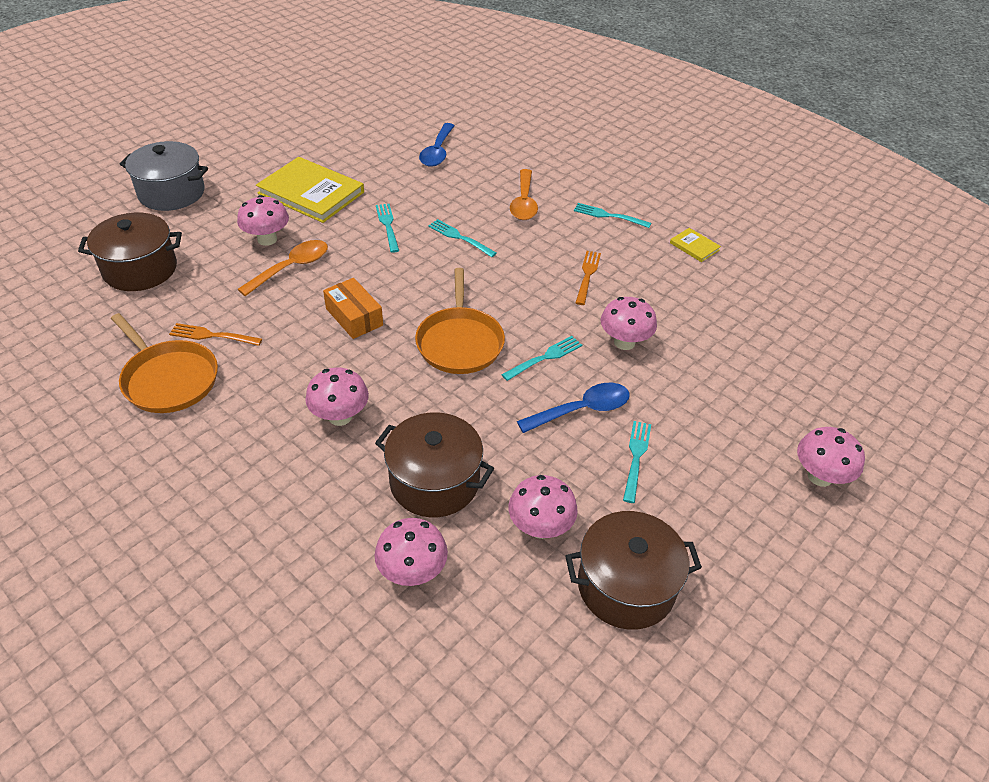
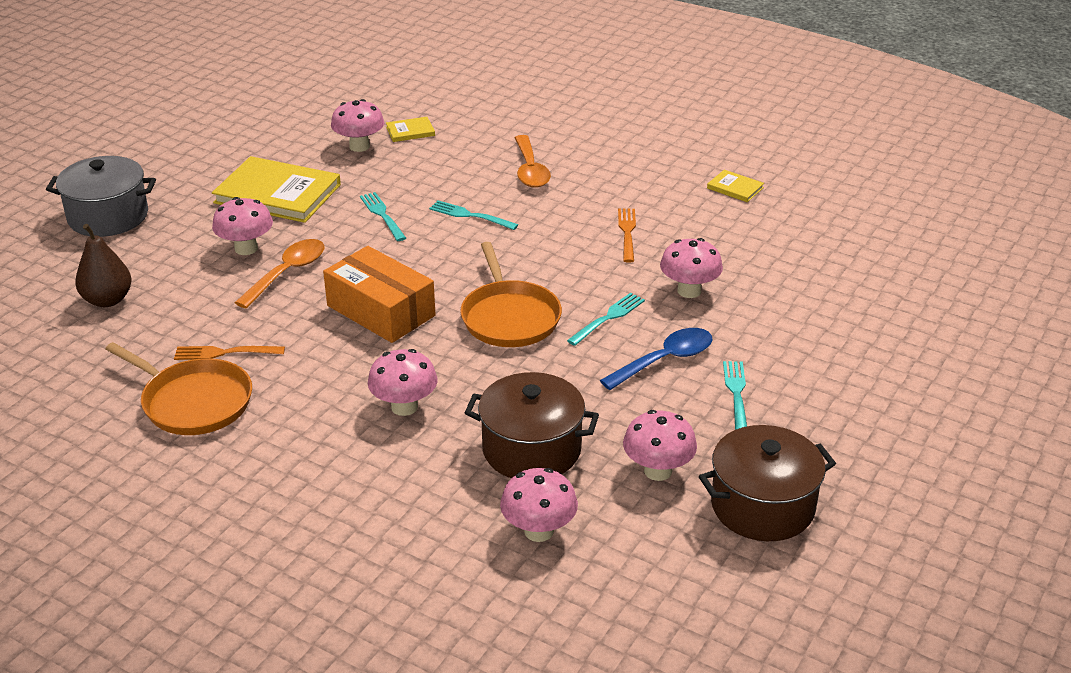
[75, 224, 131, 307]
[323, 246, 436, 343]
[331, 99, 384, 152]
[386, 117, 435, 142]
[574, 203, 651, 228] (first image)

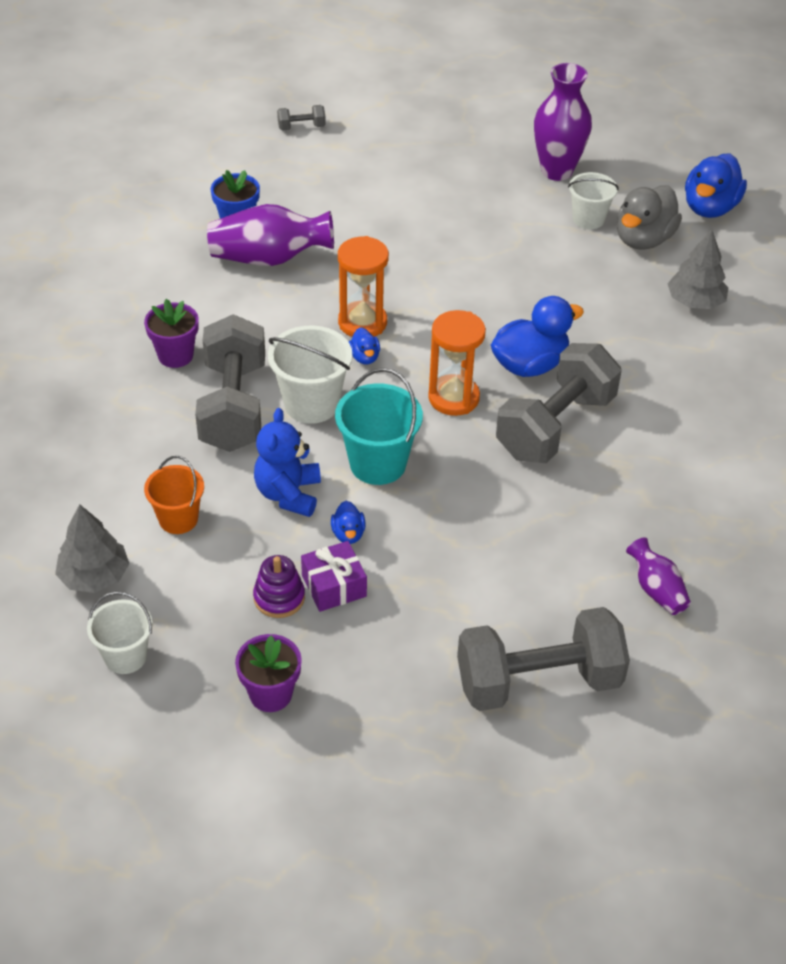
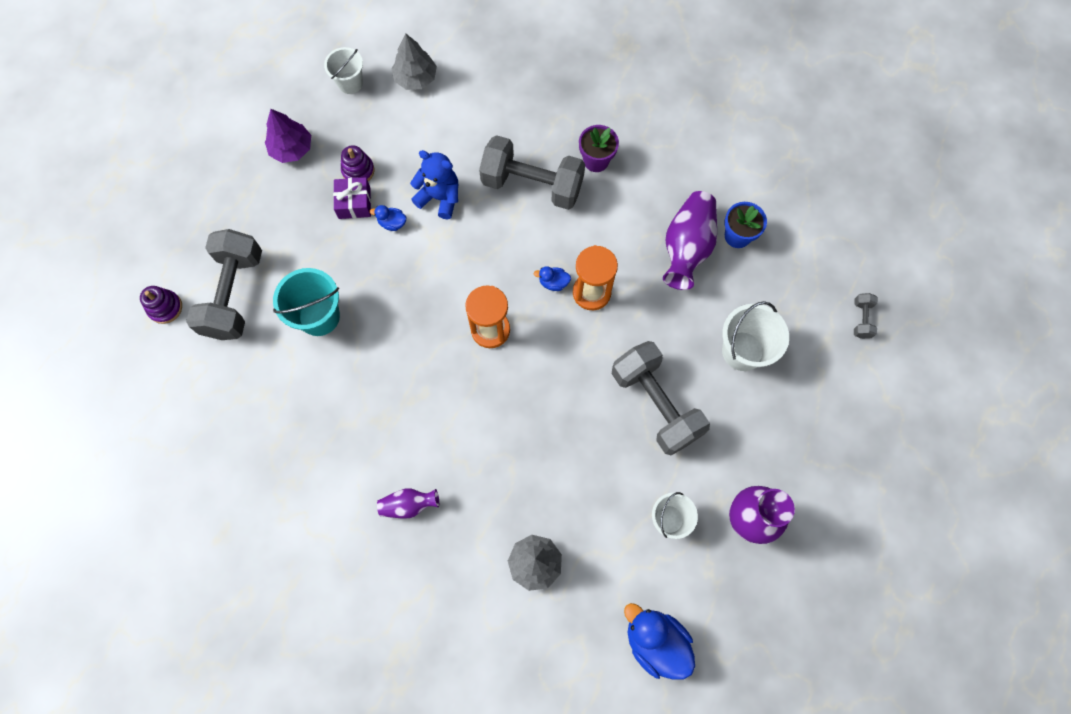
[140, 286, 182, 324]
[265, 109, 311, 163]
[273, 268, 340, 336]
[377, 488, 439, 519]
[612, 341, 710, 455]
[722, 301, 789, 371]
[144, 456, 204, 534] (first image)
[491, 296, 584, 377] (first image)
[617, 185, 682, 249] (first image)

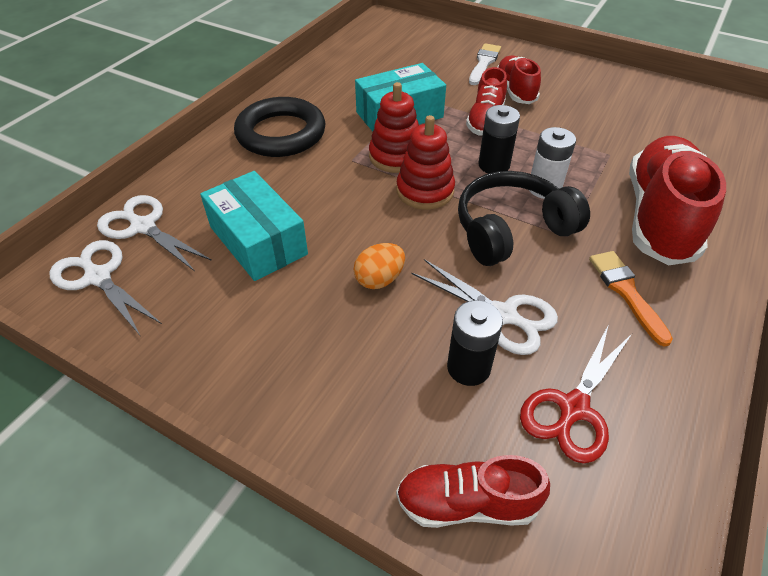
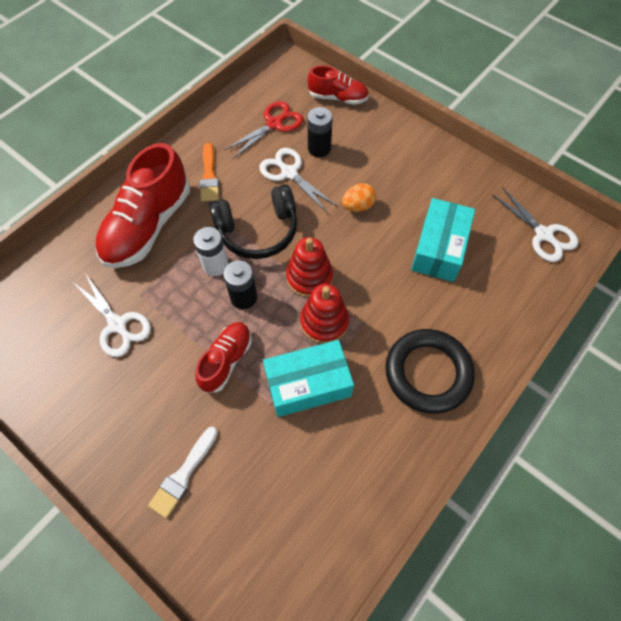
[74, 273, 151, 357]
[411, 198, 475, 282]
[497, 56, 541, 104] (first image)

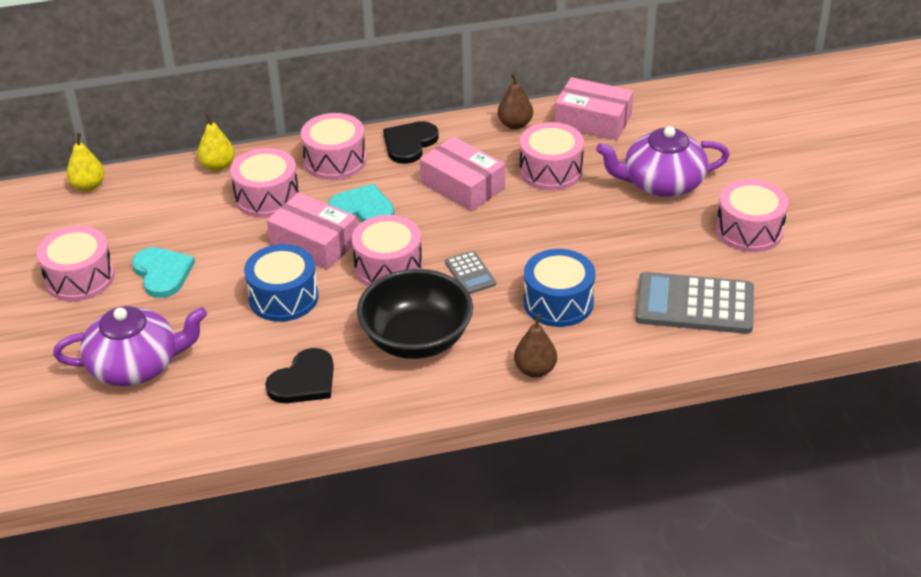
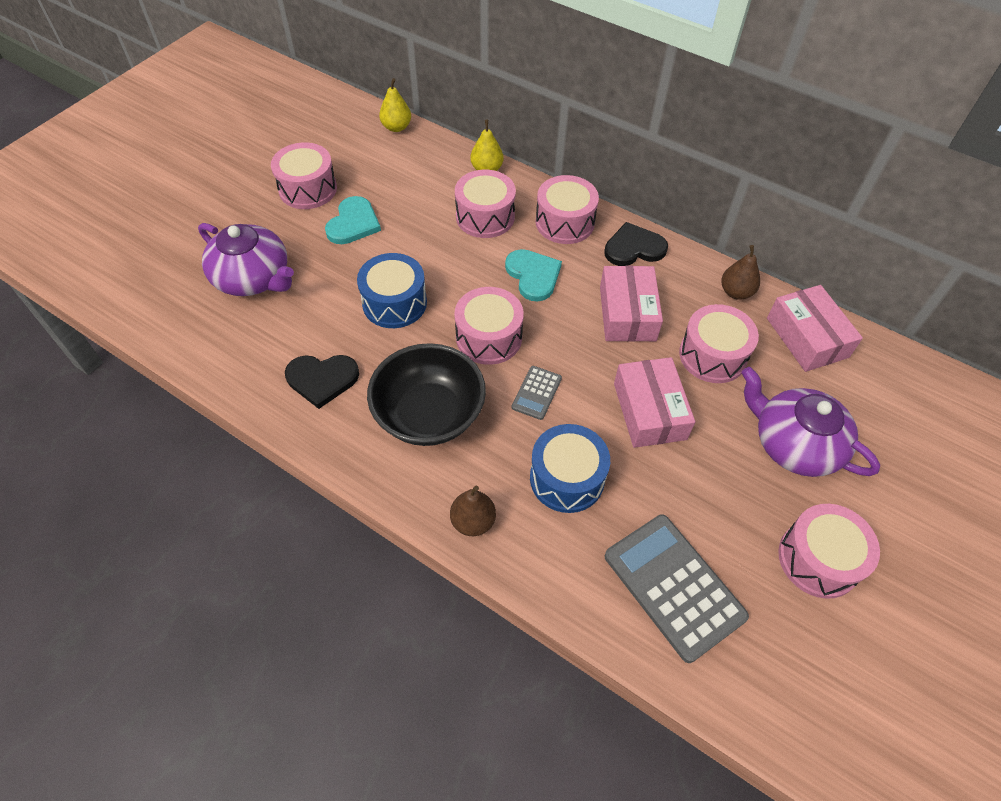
[614, 357, 695, 448]

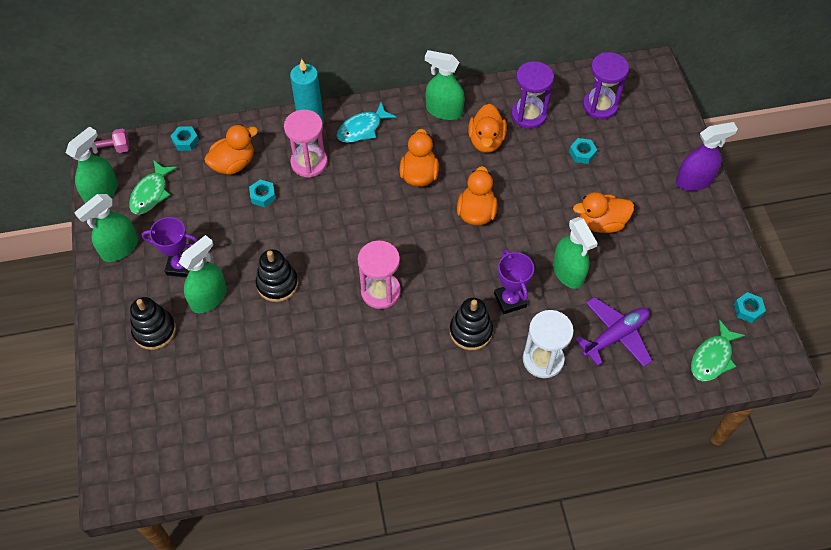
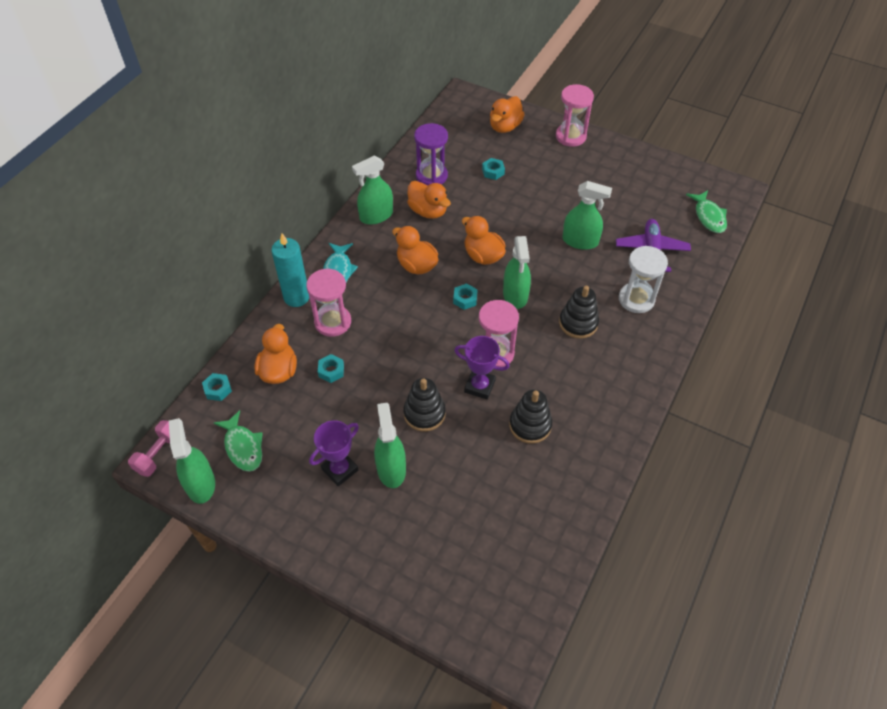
[453, 283, 478, 310]
[454, 336, 510, 400]
[490, 96, 525, 133]
[503, 236, 531, 309]
[509, 390, 552, 444]
[556, 84, 594, 147]
[583, 52, 629, 119] (first image)

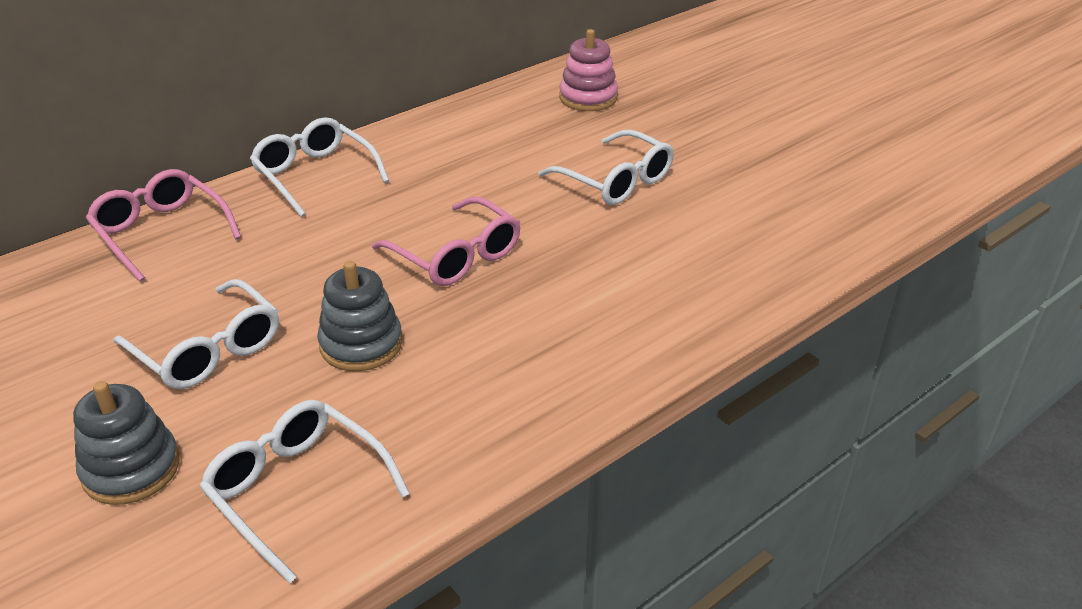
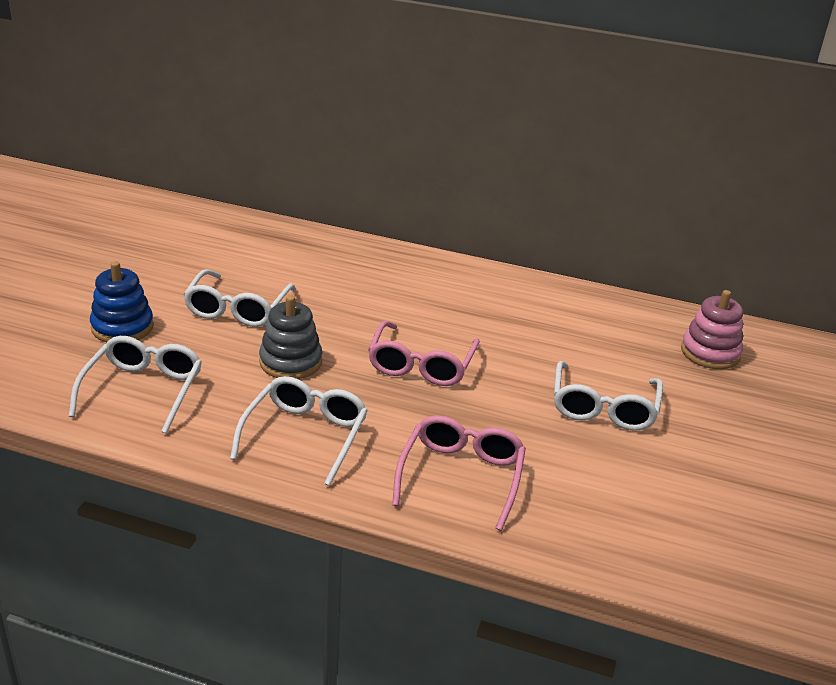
[90, 261, 154, 342]
[230, 376, 368, 486]
[392, 415, 526, 531]

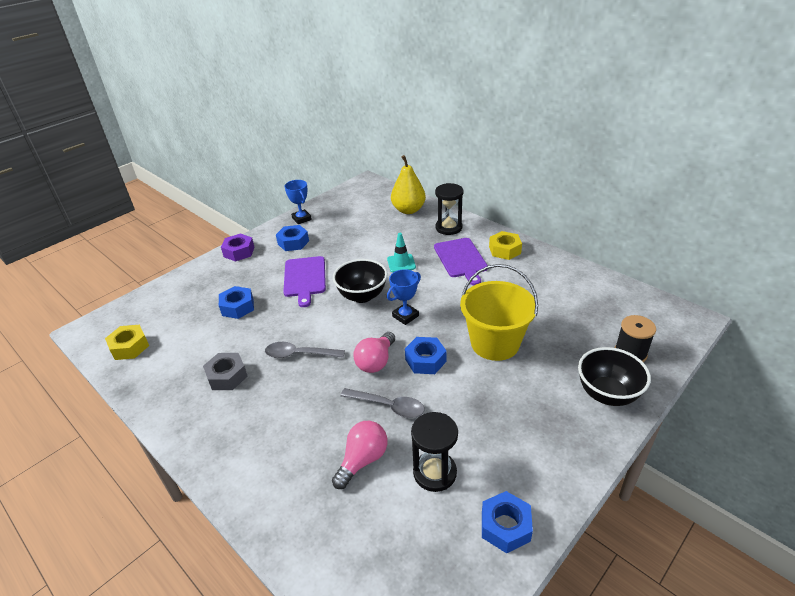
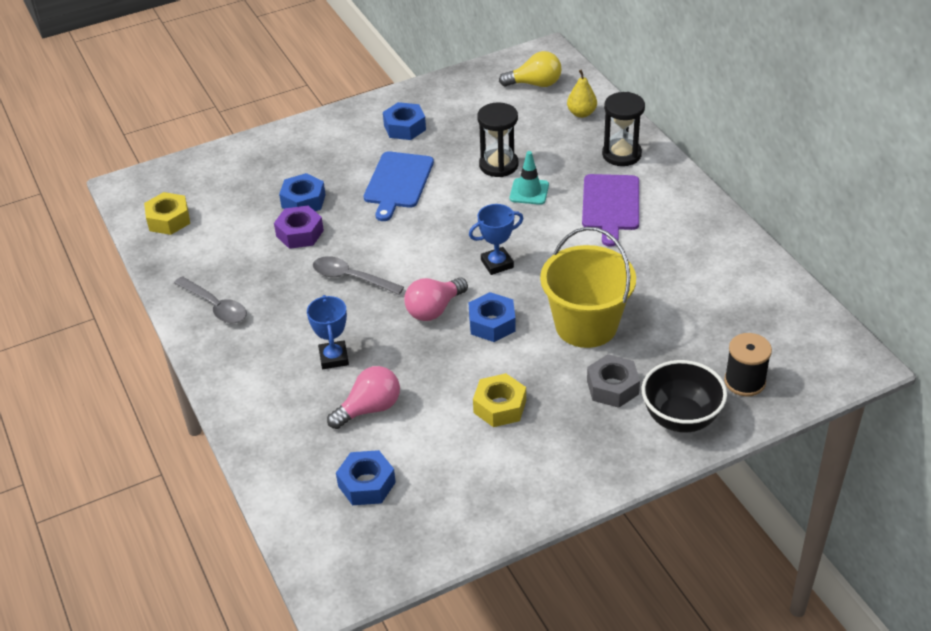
[174, 276, 247, 324]
[274, 206, 324, 249]
[307, 295, 349, 369]
[336, 450, 396, 505]
[364, 151, 434, 221]
[473, 373, 526, 427]
[477, 102, 518, 177]
[499, 51, 562, 87]
[567, 69, 597, 118]
[587, 354, 640, 408]
[333, 259, 388, 303] (first image)

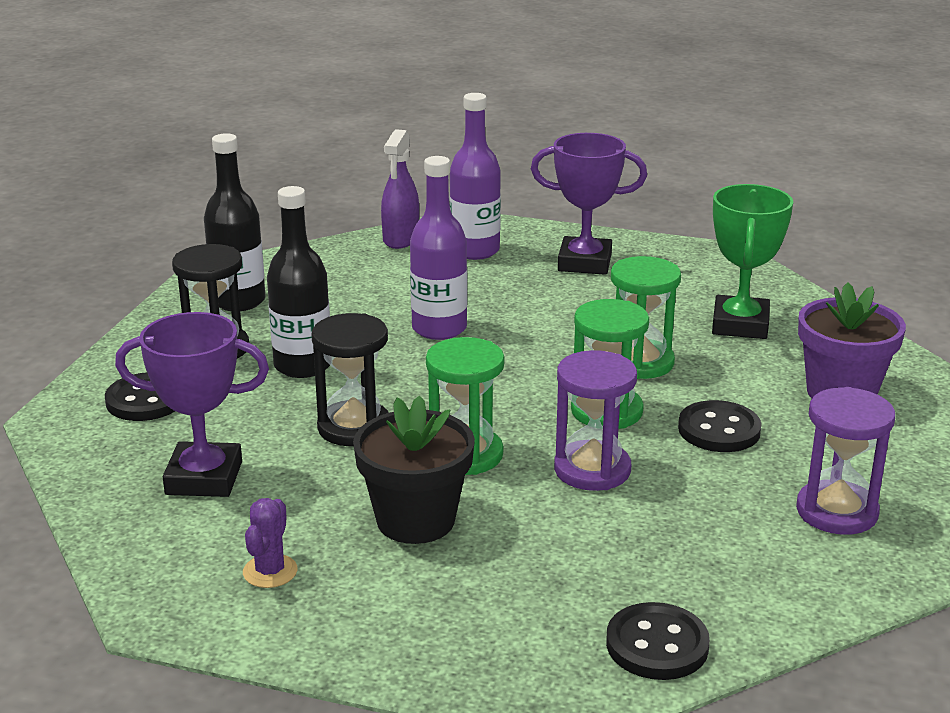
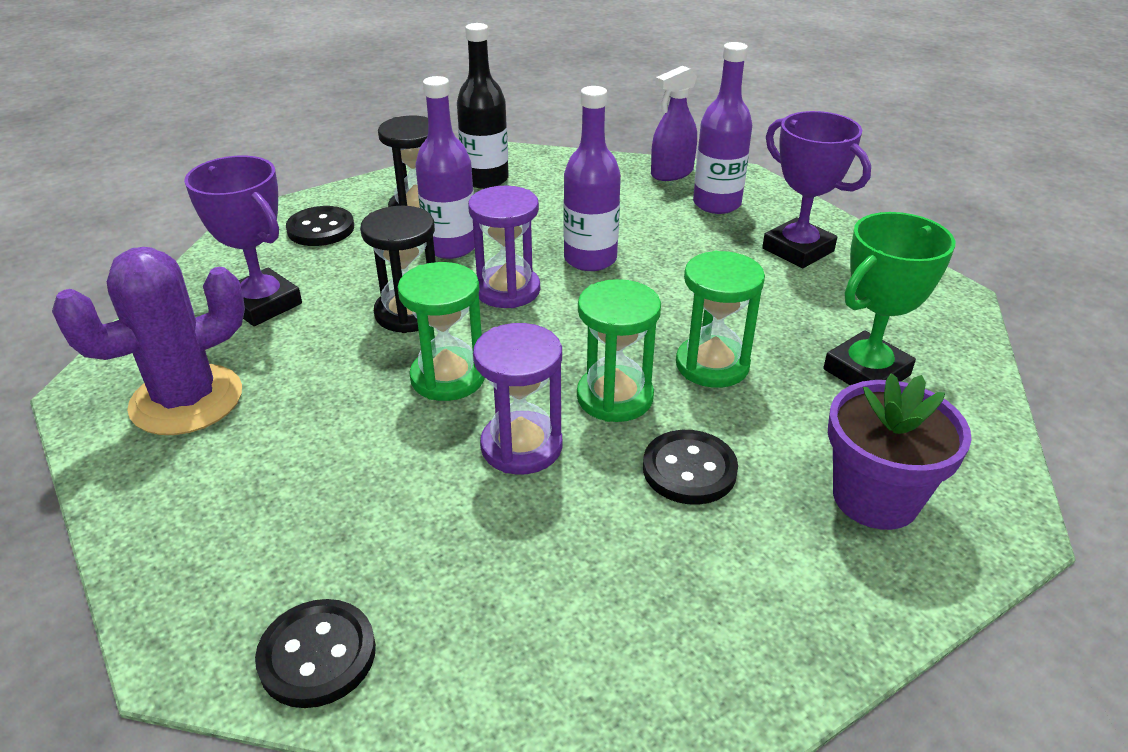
[52, 247, 245, 435]
[415, 76, 475, 259]
[468, 186, 540, 308]
[353, 395, 475, 544] (first image)

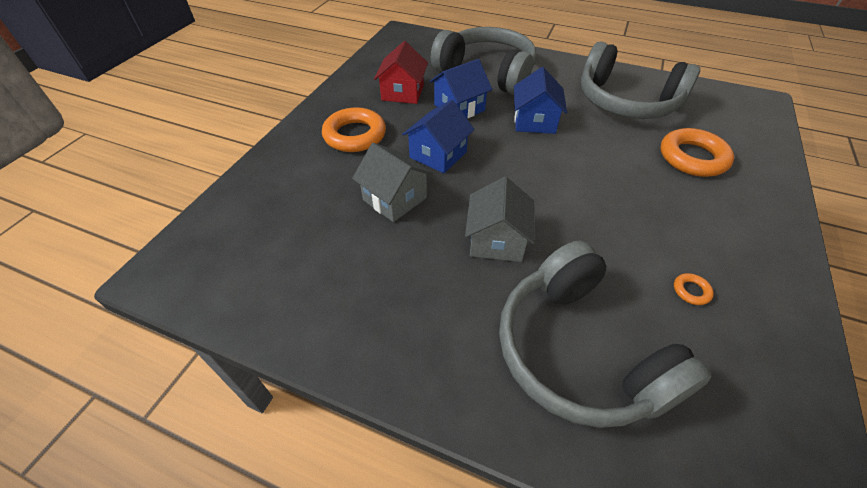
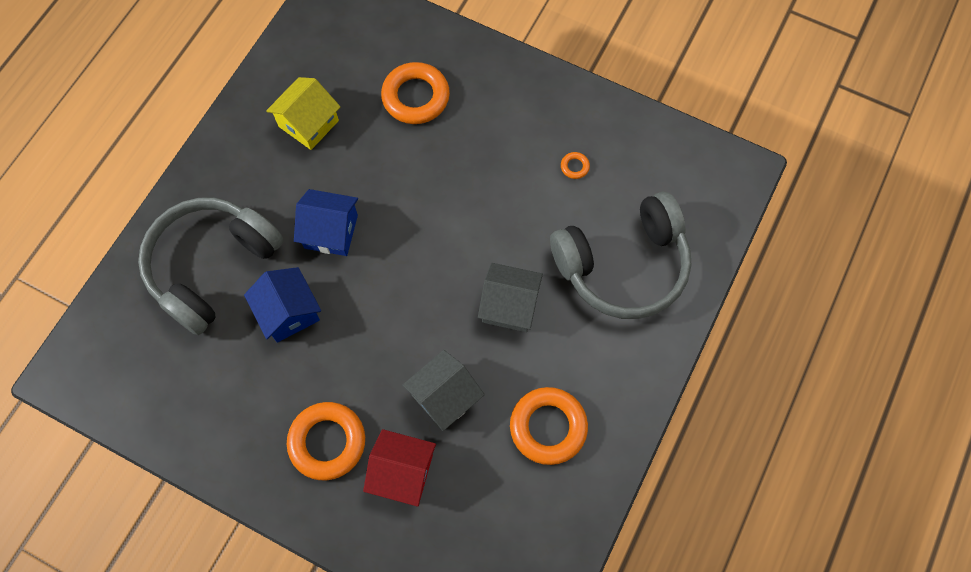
[266, 77, 340, 150]
[363, 429, 436, 507]
[510, 387, 588, 465]
[402, 100, 475, 173] (first image)

